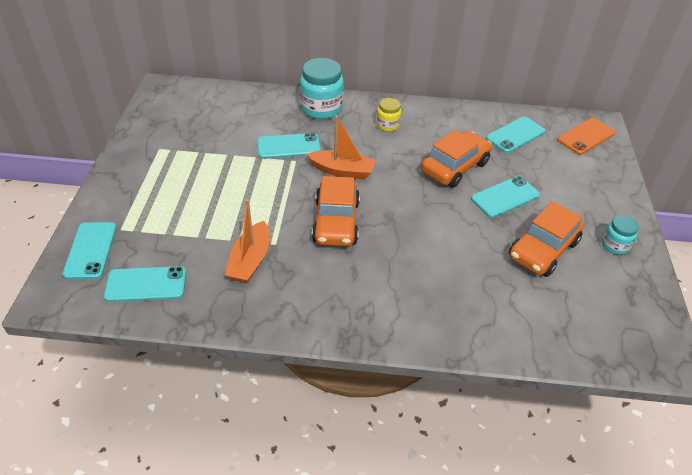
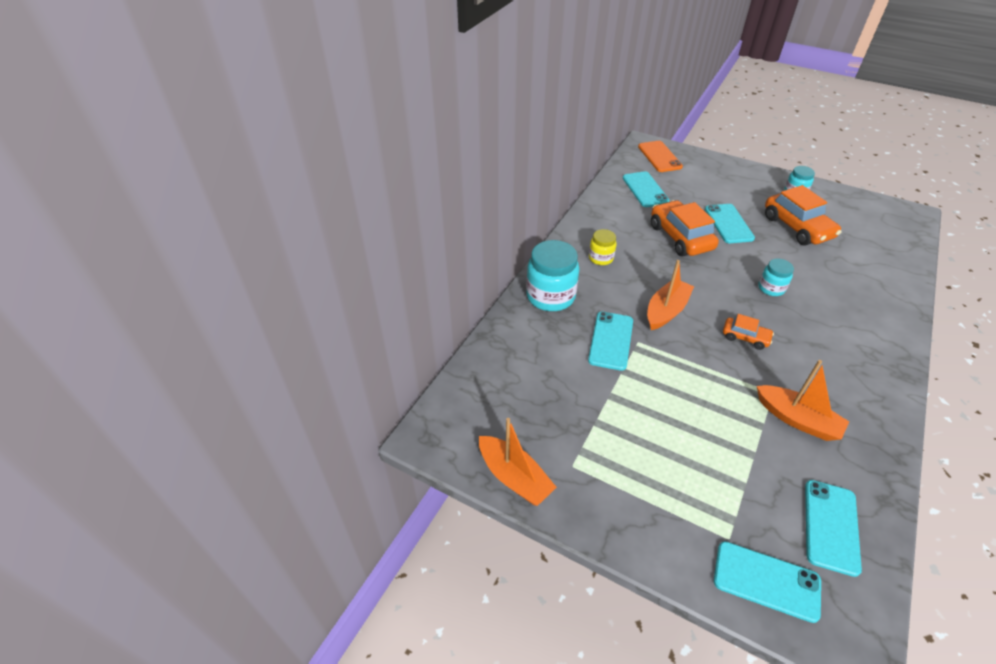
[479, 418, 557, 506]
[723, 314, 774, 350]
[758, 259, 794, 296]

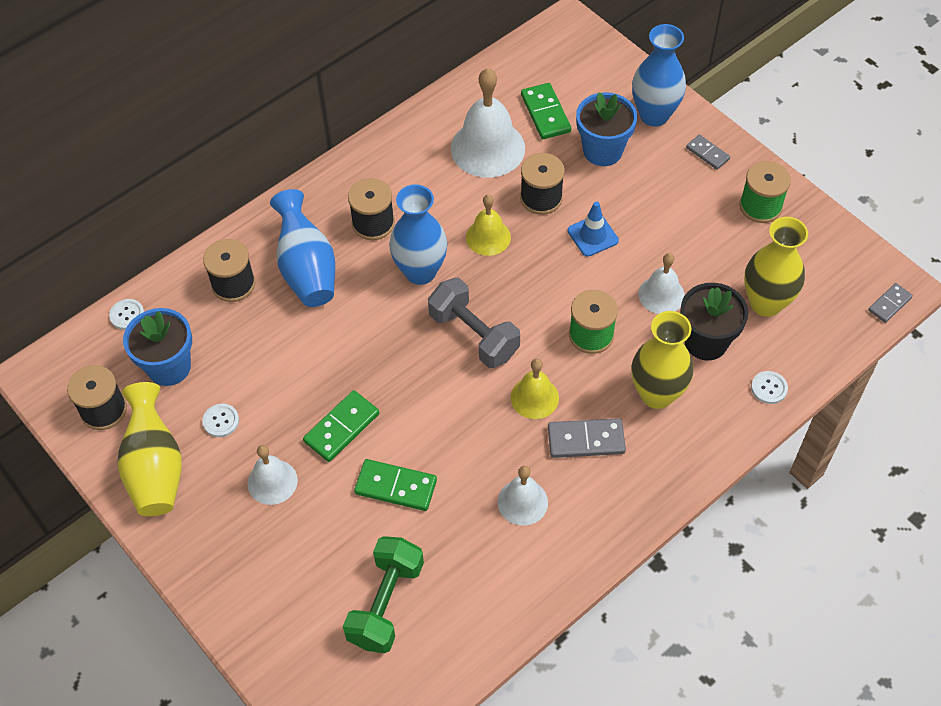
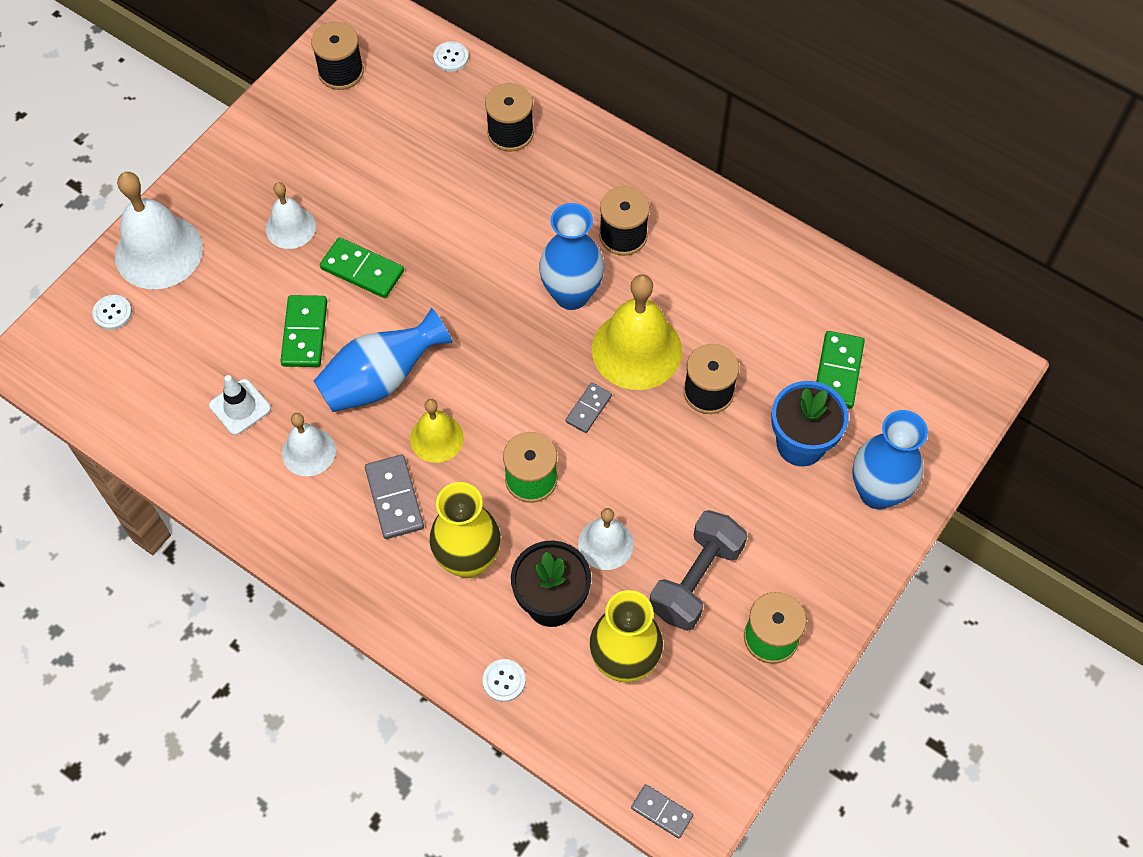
[92, 295, 132, 330]
[115, 172, 203, 289]
[209, 375, 271, 435]
[314, 308, 453, 412]
[565, 382, 612, 433]
[592, 274, 682, 390]
[649, 510, 747, 631]
[816, 331, 865, 409]
[117, 382, 182, 516] (first image)
[123, 308, 192, 386] (first image)
[343, 536, 424, 653] (first image)
[568, 201, 619, 257] (first image)

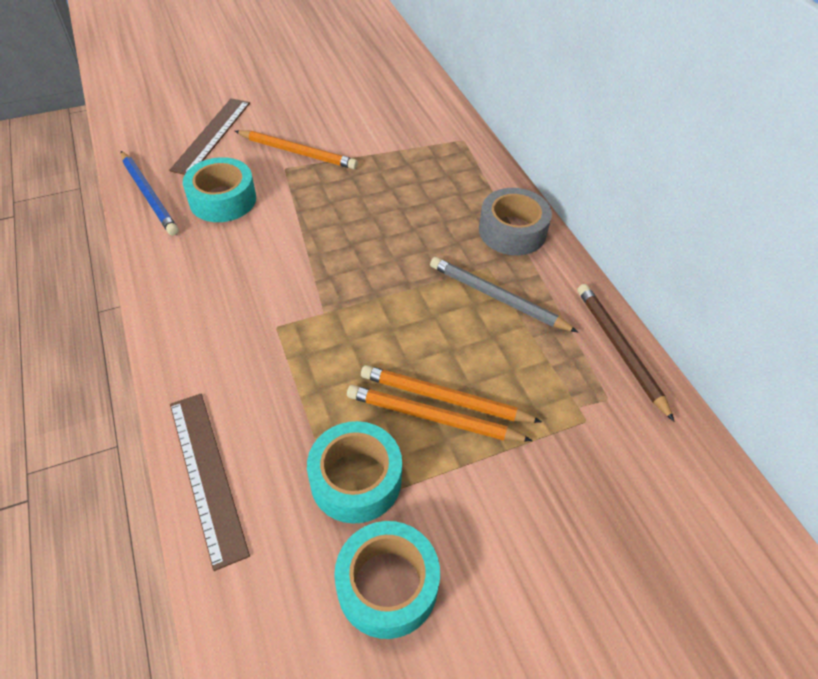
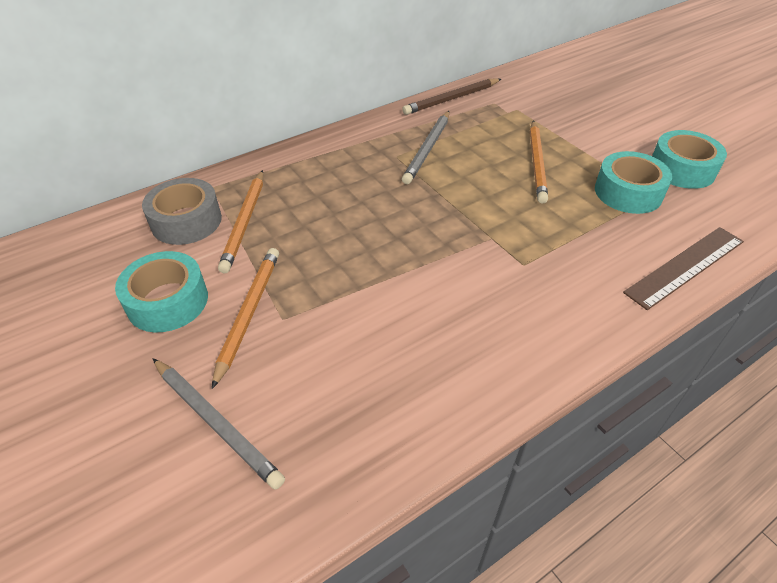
[115, 251, 208, 332]
[142, 178, 222, 245]
[153, 358, 285, 490]
[218, 170, 263, 274]
[121, 151, 179, 236] (first image)

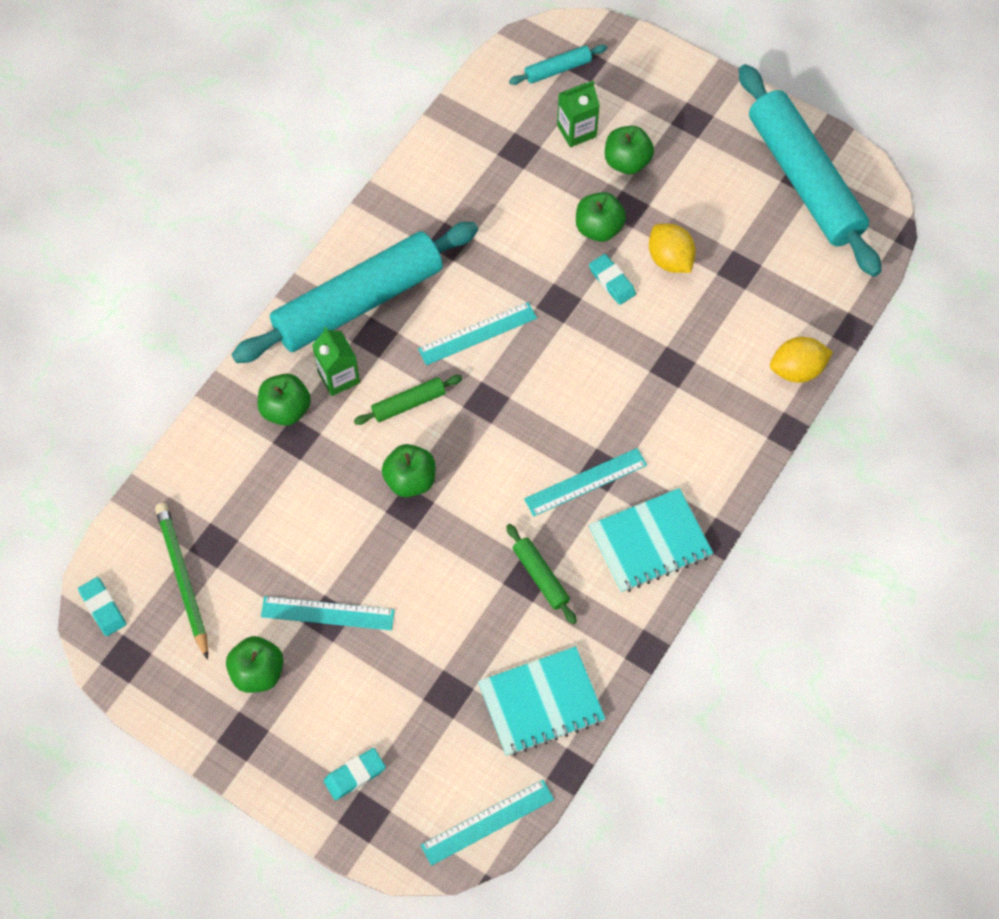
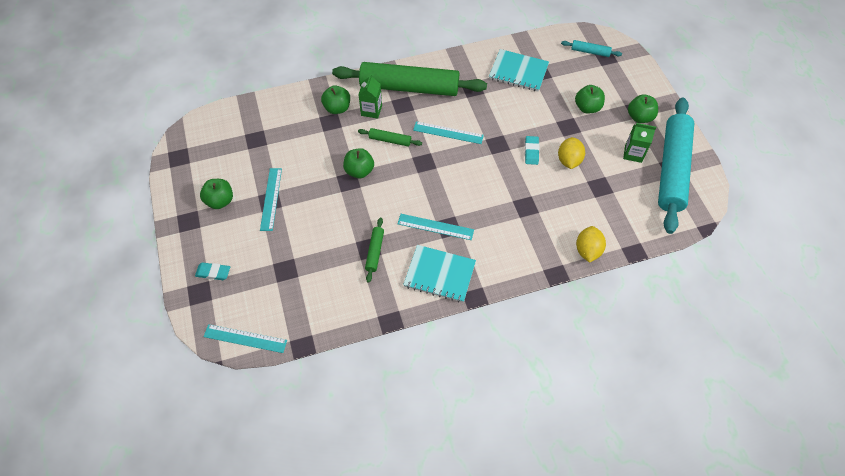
[260, 168, 282, 231]
[332, 62, 487, 96]
[489, 49, 549, 92]
[576, 226, 606, 263]
[623, 123, 656, 163]
[628, 94, 658, 123]
[78, 577, 126, 636] (first image)
[155, 503, 208, 660] (first image)

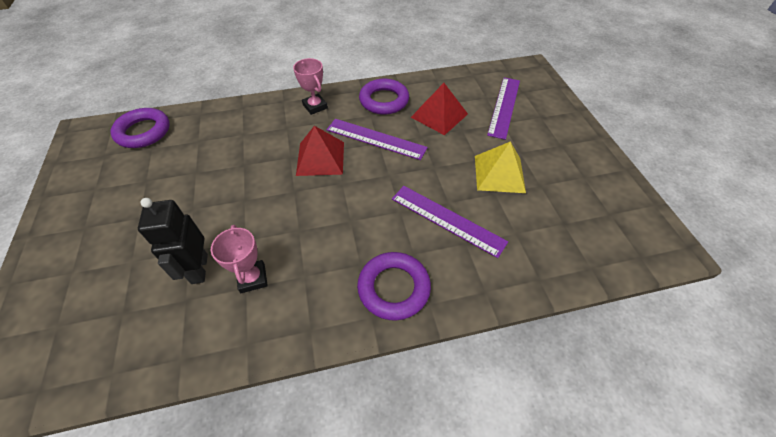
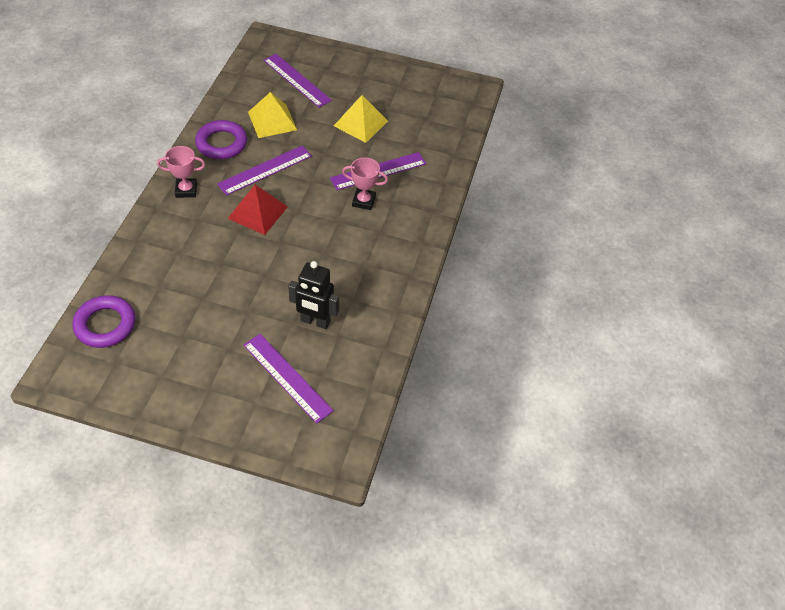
[244, 334, 334, 424]
[248, 92, 297, 138]
[342, 158, 388, 210]
[357, 252, 431, 321] (first image)

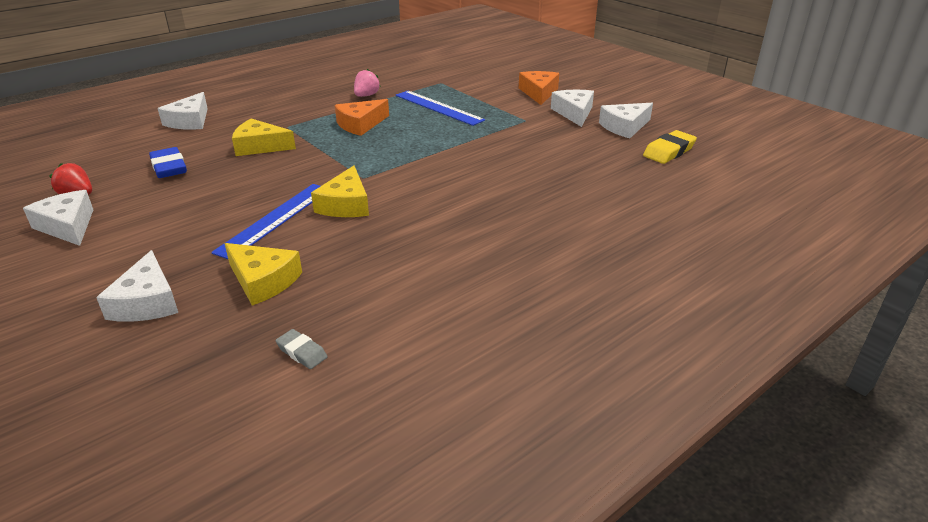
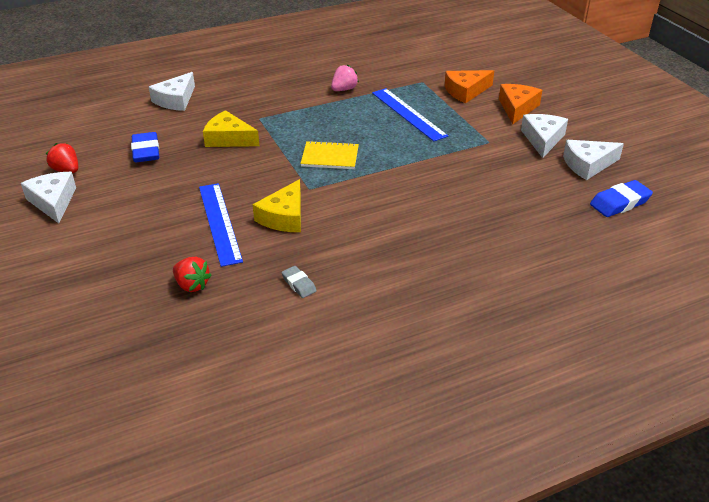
[173, 257, 212, 292]
[199, 183, 243, 267]
[281, 266, 317, 298]
[300, 141, 359, 169]
[444, 70, 494, 103]
[590, 180, 653, 217]
[96, 250, 178, 322] (first image)

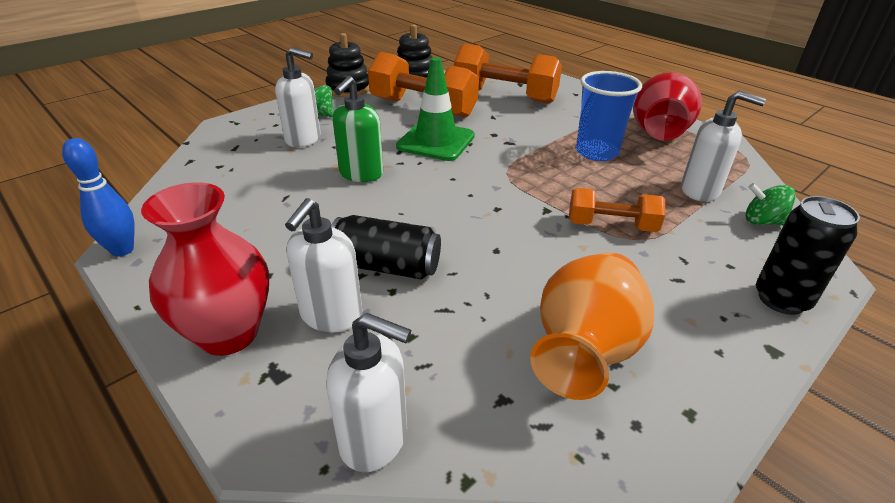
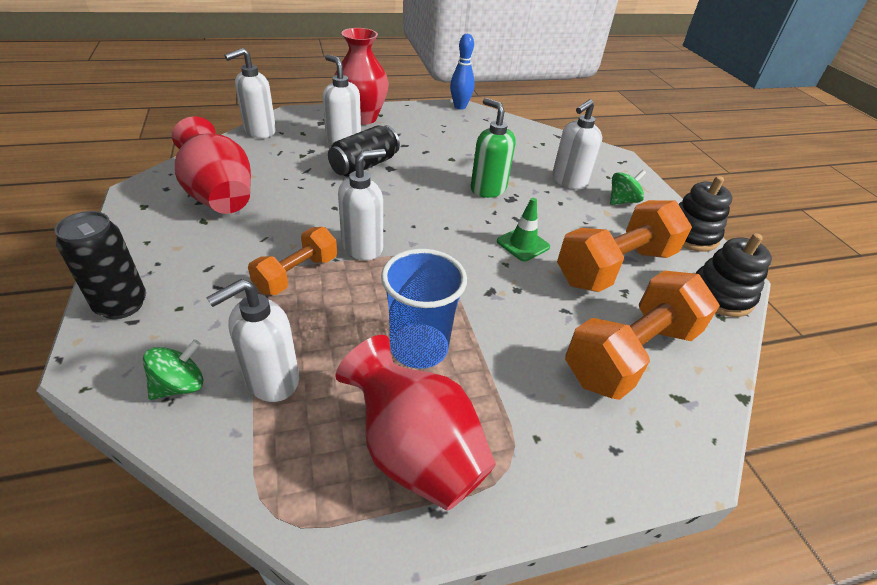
[172, 117, 251, 214]
[338, 149, 386, 260]
[497, 198, 550, 261]

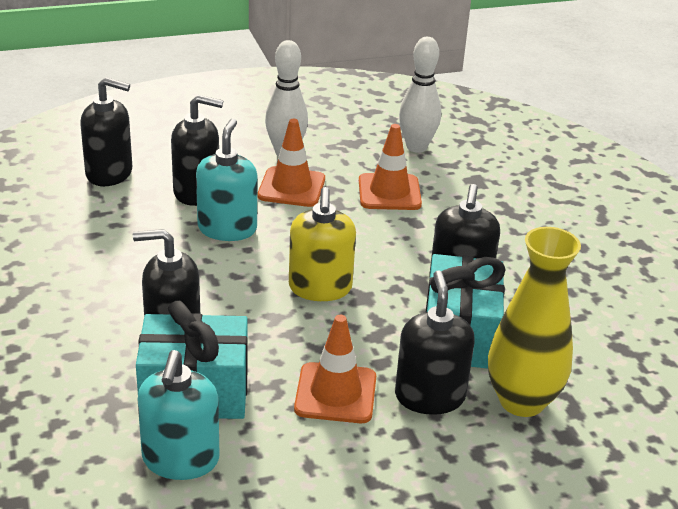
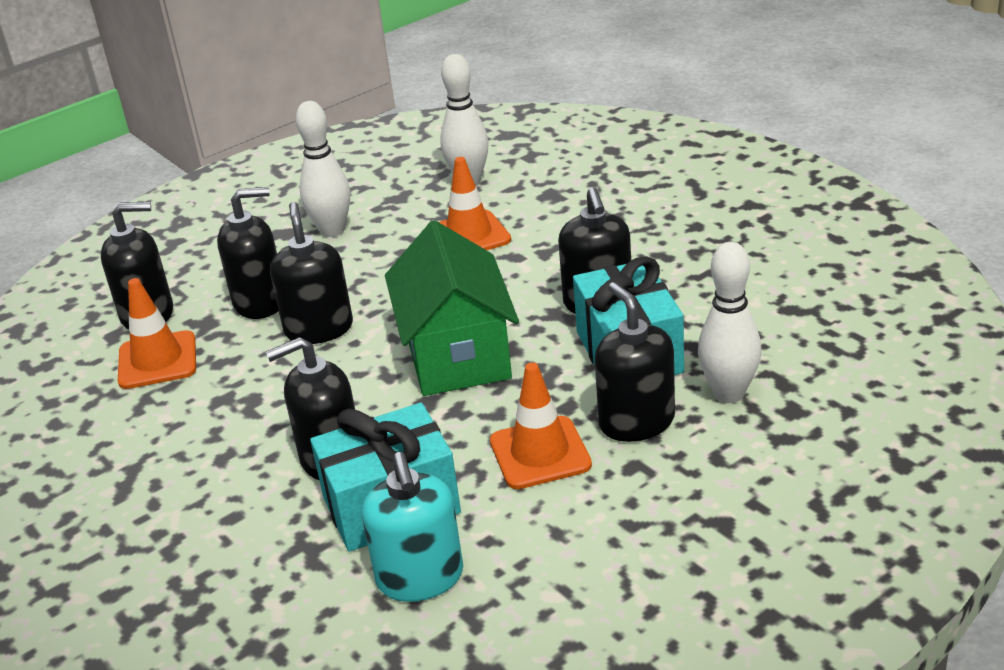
[118, 278, 196, 389]
[270, 202, 353, 344]
[385, 220, 519, 396]
[698, 242, 761, 403]

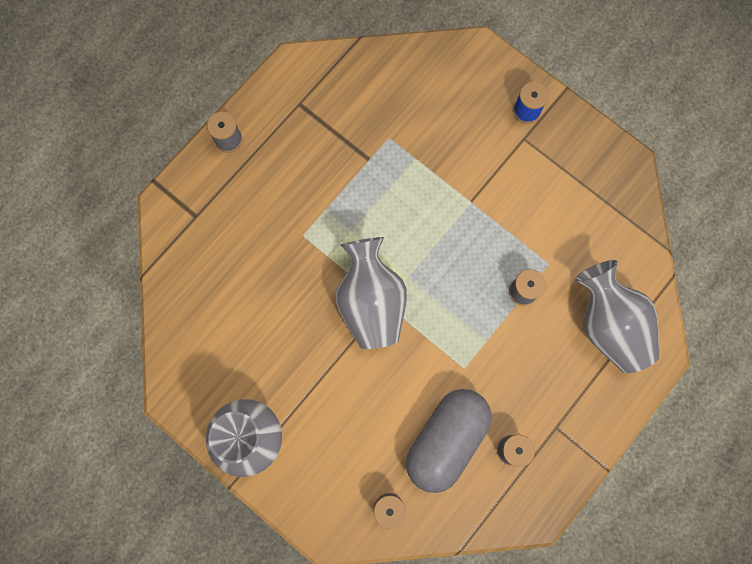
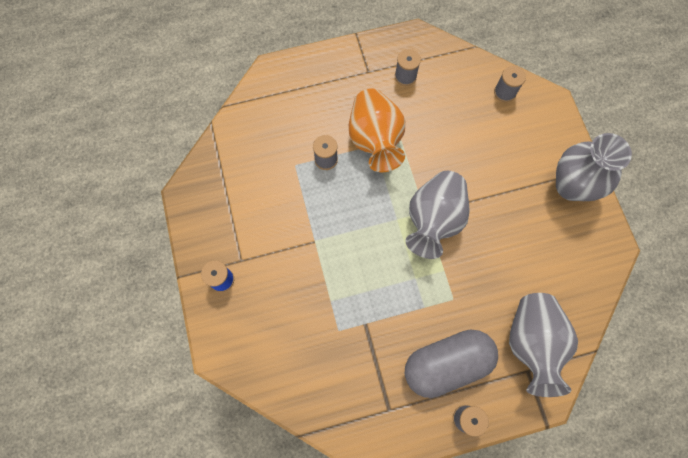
[349, 89, 405, 172]
[405, 330, 498, 398]
[509, 293, 578, 397]

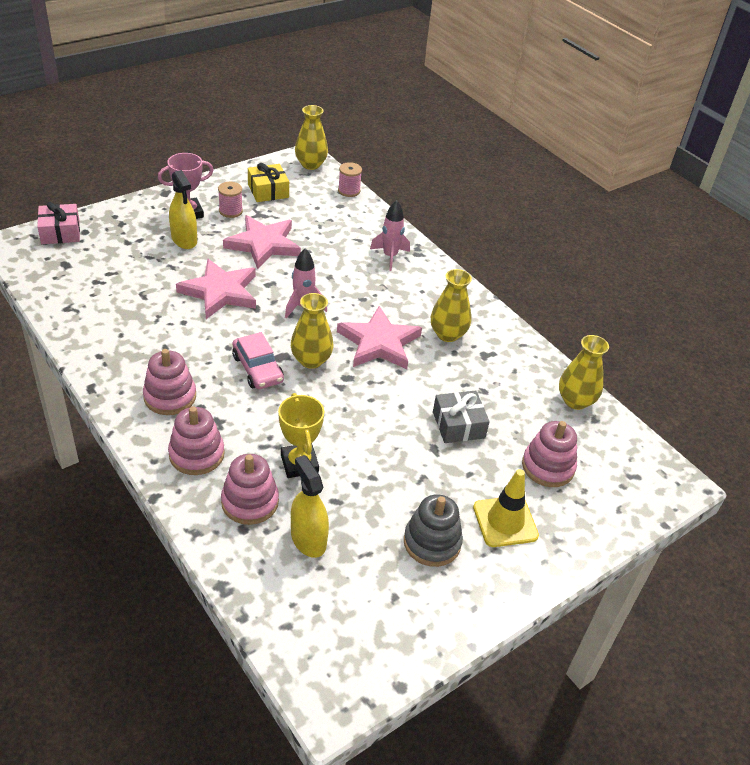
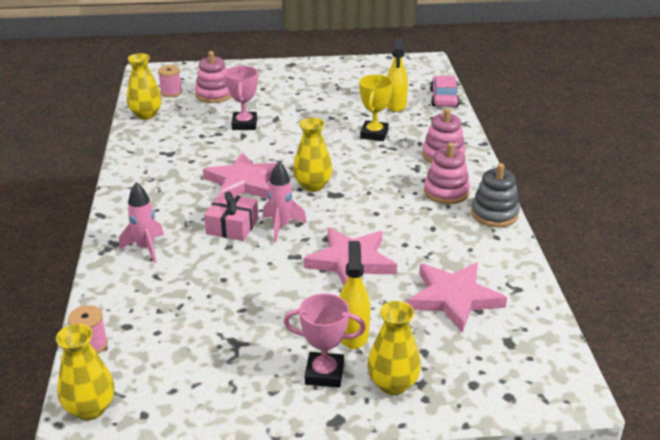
[158, 65, 182, 97]
[204, 192, 259, 241]
[225, 66, 258, 130]
[367, 301, 421, 395]
[408, 262, 507, 333]
[430, 76, 460, 107]
[471, 163, 520, 227]
[221, 454, 279, 525] (first image)
[248, 163, 289, 202] (first image)
[473, 469, 539, 547] (first image)

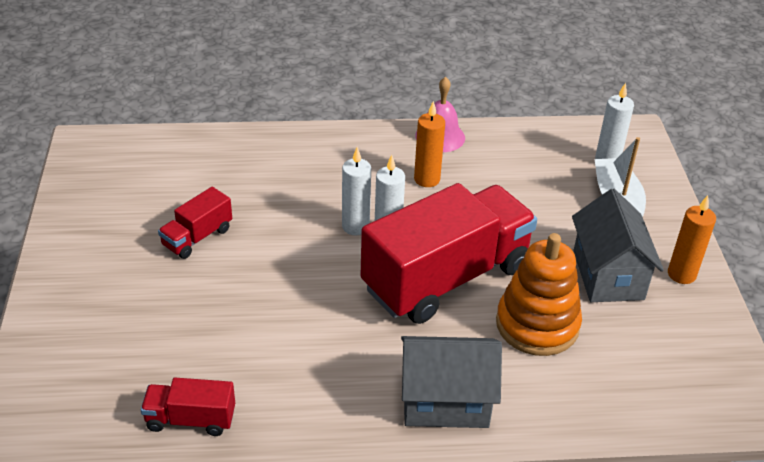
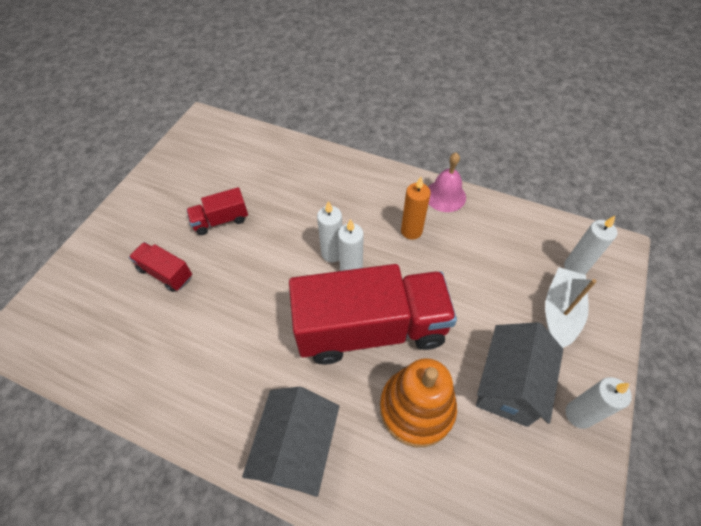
[129, 242, 192, 292]
[242, 387, 339, 497]
[565, 377, 632, 429]

